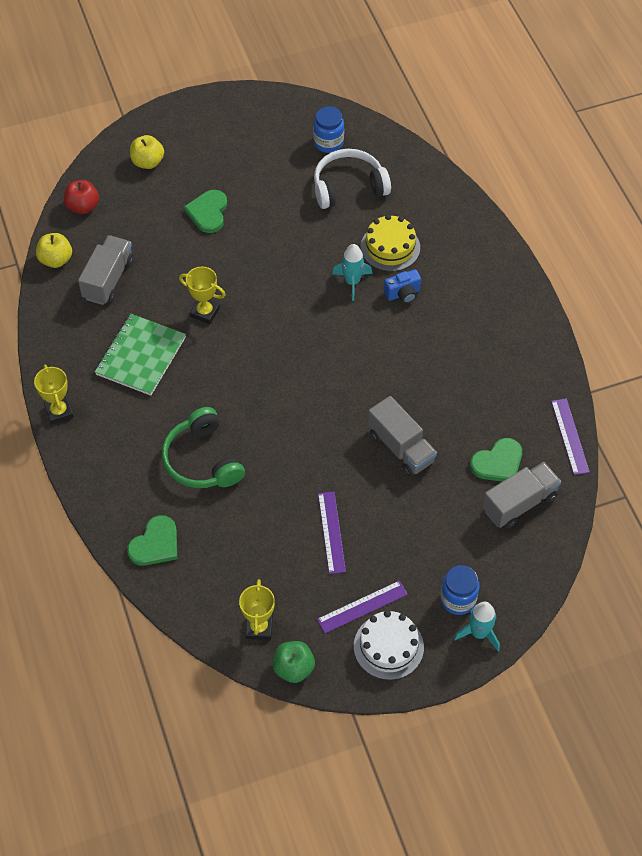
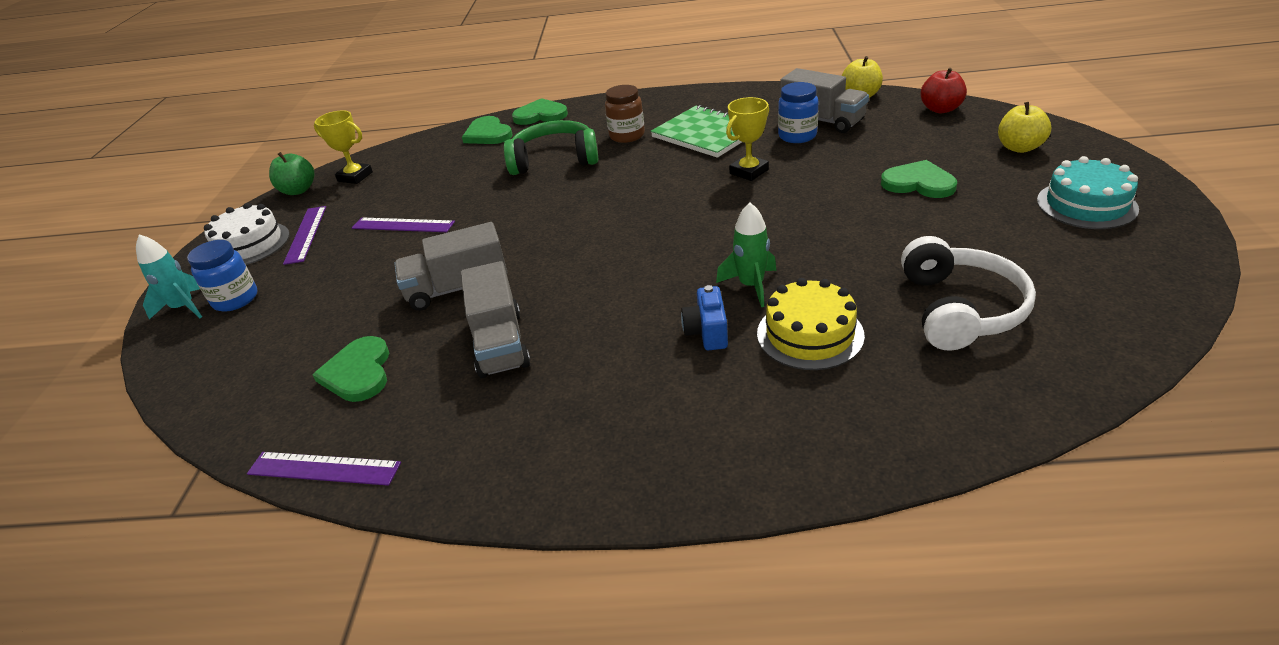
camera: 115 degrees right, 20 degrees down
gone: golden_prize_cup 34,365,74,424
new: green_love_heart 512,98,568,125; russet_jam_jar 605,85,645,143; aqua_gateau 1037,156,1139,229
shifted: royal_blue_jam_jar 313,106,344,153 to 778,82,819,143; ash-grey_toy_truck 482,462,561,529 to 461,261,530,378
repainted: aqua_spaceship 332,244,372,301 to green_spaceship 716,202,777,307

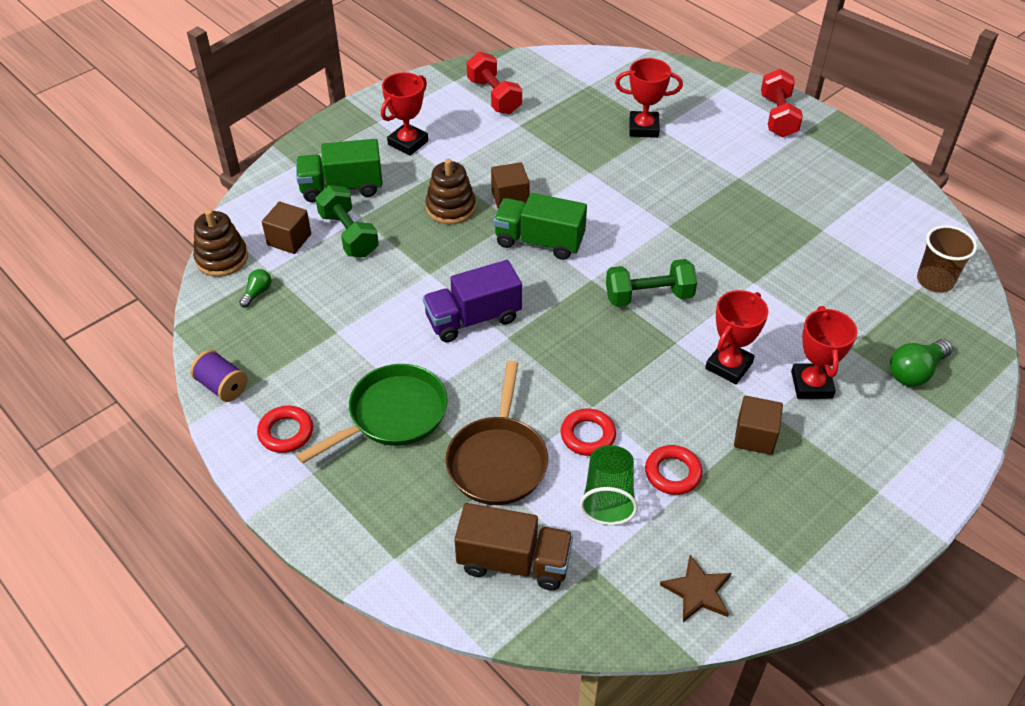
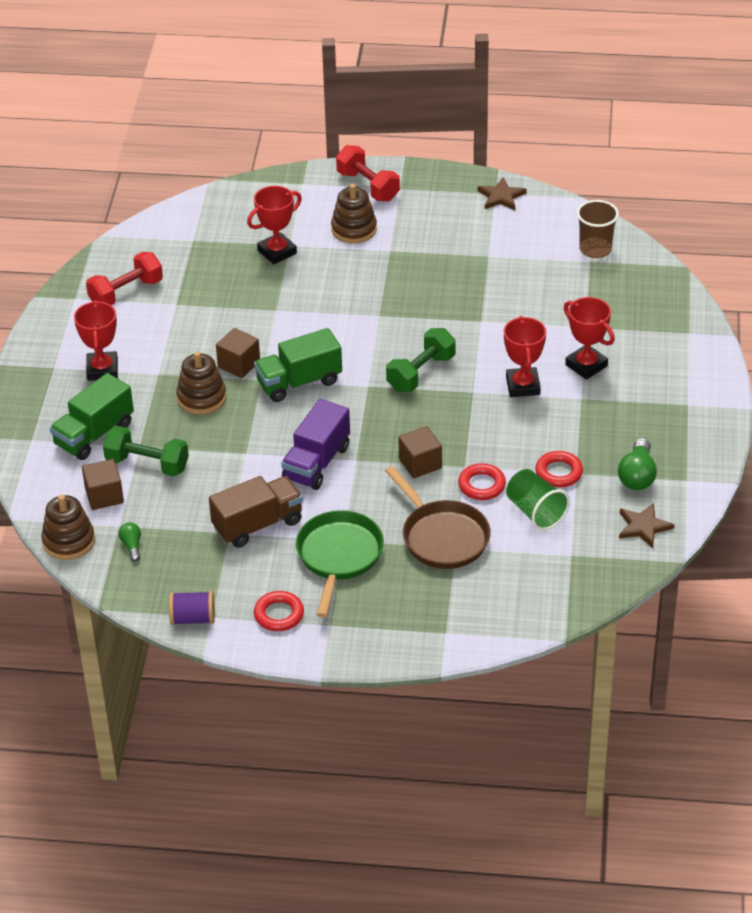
camera: 40 degrees left, 5 degrees down
new: russet_stacking_rings 331,184,377,243; russet_five-pointed_star 477,177,527,210
shifted: russet_toy_truck 454,503,573,590 to 209,476,303,548; russet_cube 734,396,783,455 to 398,426,442,478; green_light_bulb 890,339,953,386 to 618,438,657,490
rotated: crimson_free_weight 467,52,522,114 = 86,252,163,305 60 degrees counterclockwise

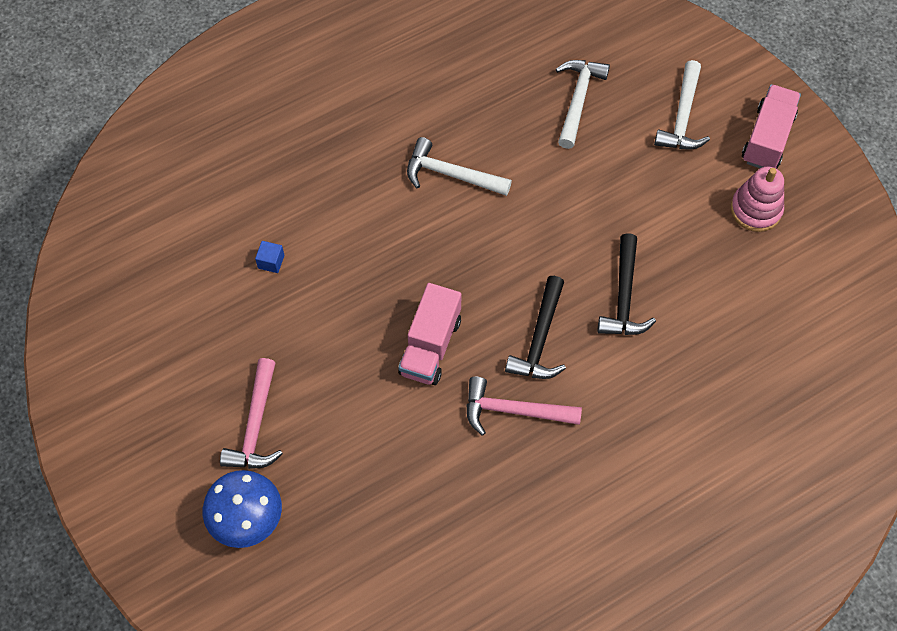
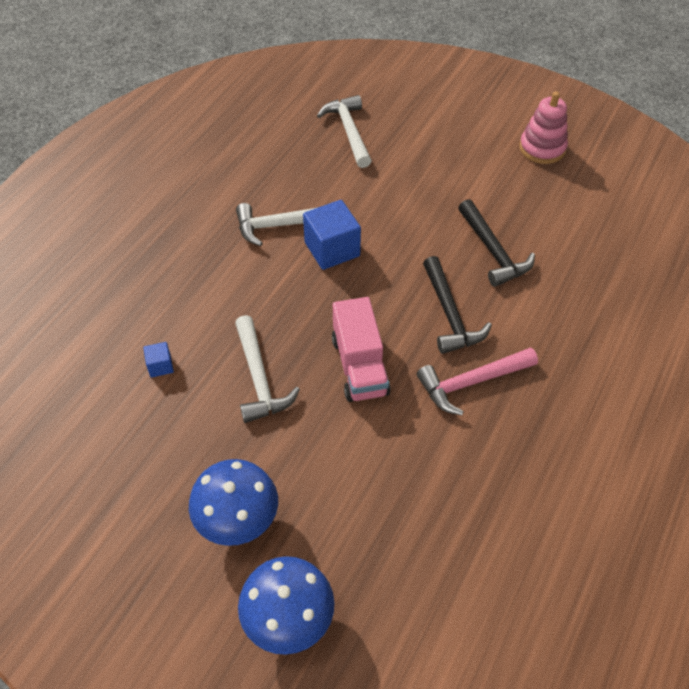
camera: 30 degrees left, 10 degrees down
gone: rose-pink_toy_truck 742,84,801,168
new: royal_blue_cube 303,200,361,270
shifted: snow-white_claw_hammer 654,60,710,150 to 235,315,300,423
swapped: rose-pink_claw_hammer 220,358,283,469 to royal_blue_mushroom 189,459,278,546

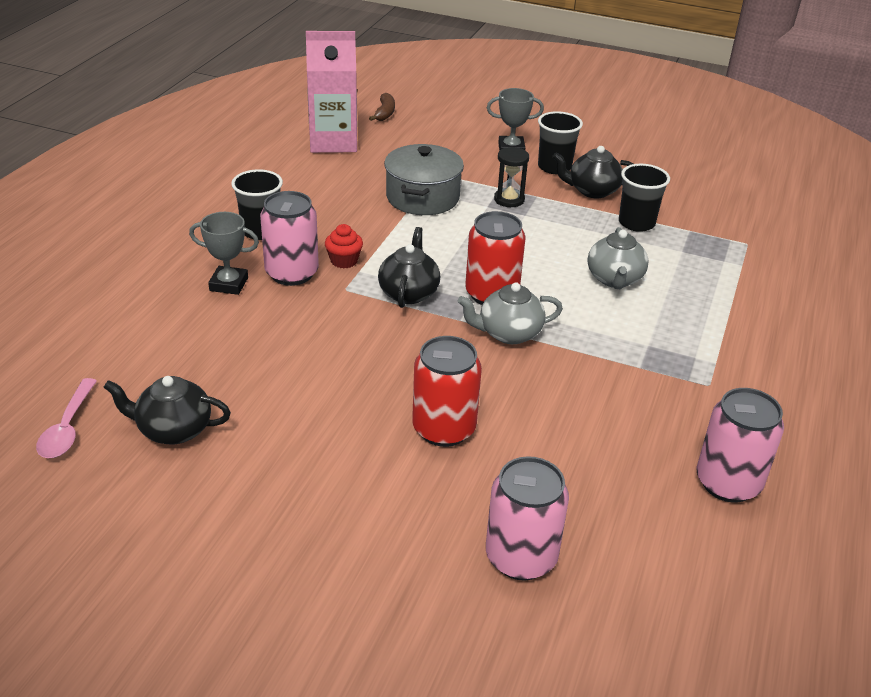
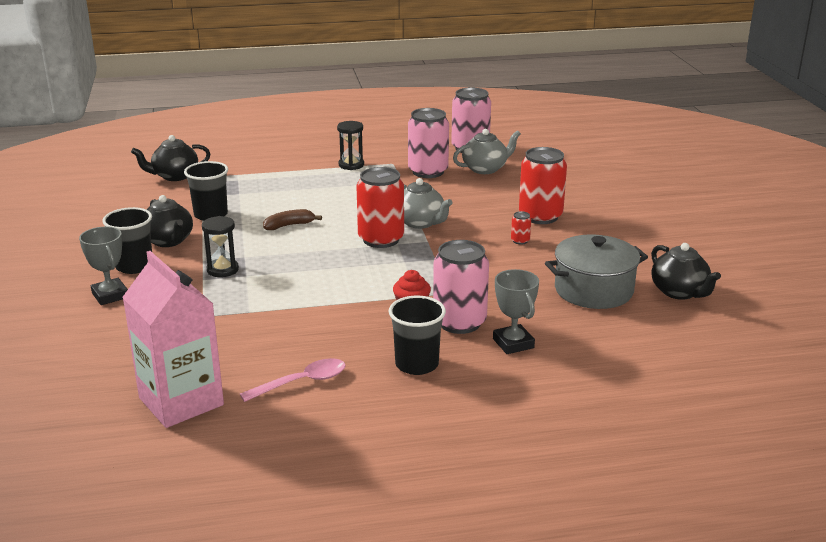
camera: 120 degrees left, 10 degrees down
new: jet-black_hourglass 337,121,364,170; crimson_tin 511,211,531,245
shifted: rose-pink_teaspoon 36,378,97,458 to 240,358,346,402; russet_toy_banana 369,93,395,121 to 263,209,322,230; jet-black_tea_pot 378,227,440,308 to 131,135,210,181; ash-grey_cooking_pot 384,144,464,215 to 545,235,648,309; rose-pink_tin 486,456,569,580 to 408,108,449,178; ash-grey_tea_pot 588,227,648,289 to 453,129,521,174

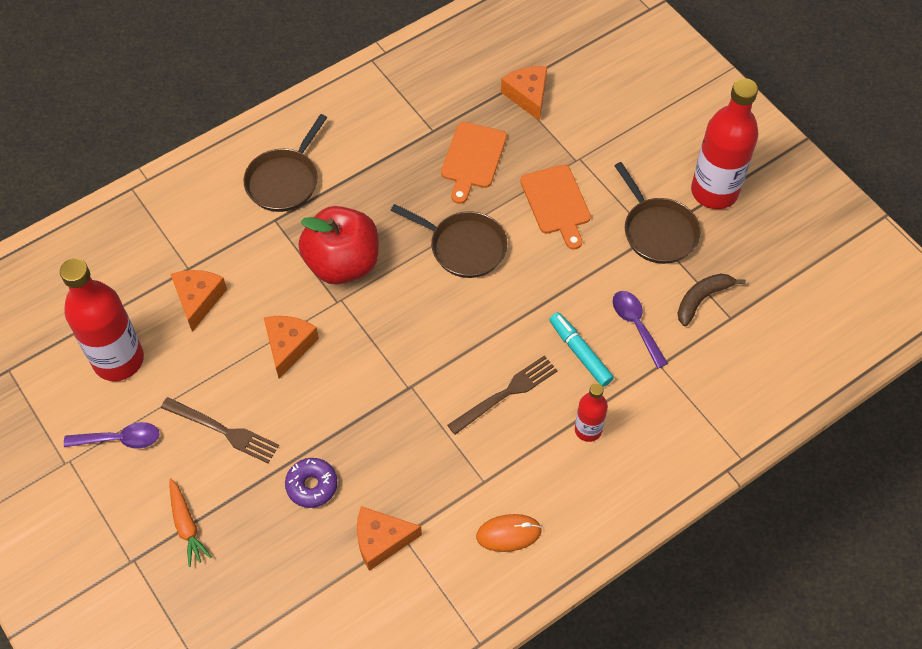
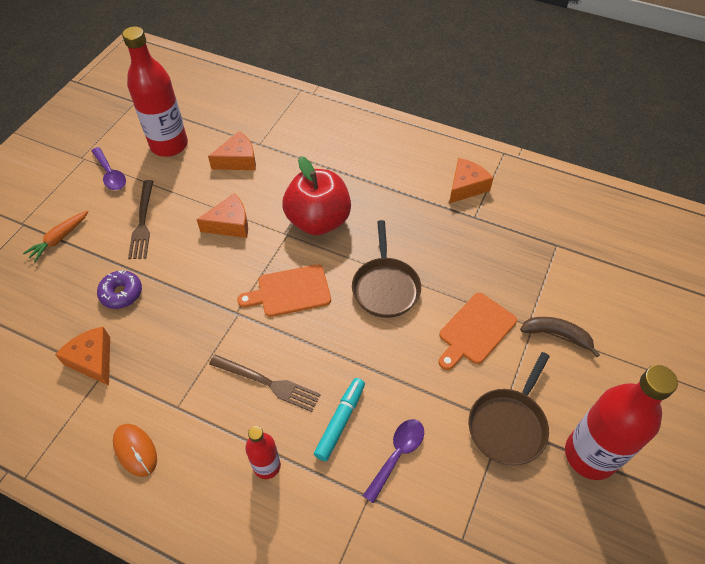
camera: 60 degrees right, 5 degrees down
gone: russet_frying_pan 244,114,327,212
shifted: orange-coloured_bread_board 441,122,507,204 to 237,264,331,317; orange-coloured_cheese_wedge 501,66,547,121 to 449,158,493,204; russet_toy_banana 678,274,746,326 to 520,317,600,358

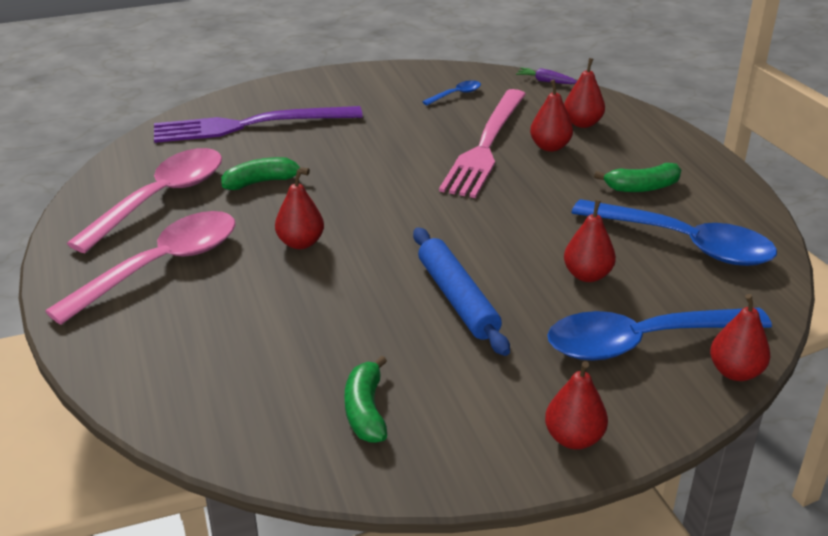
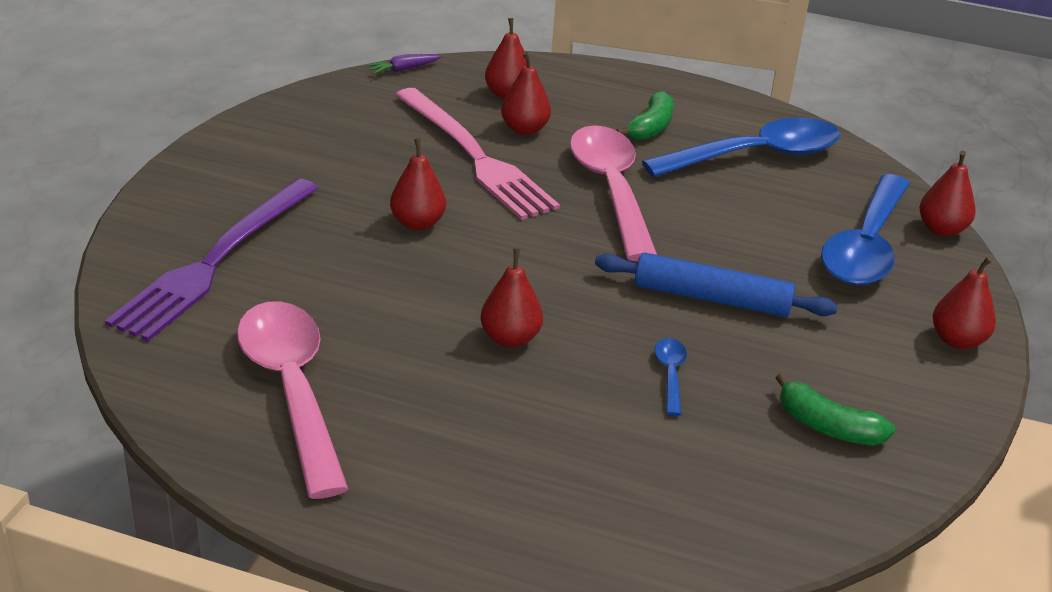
camera: 55 degrees left, 0 degrees up
gone: green_toy_banana 221,157,310,190
shifted: rose-pink_teaspoon 45,211,236,325 to 570,125,657,261; royal_blue_teaspoon 422,80,481,105 to 655,338,687,416; crimson_pear_fruit 564,200,616,282 to 390,138,446,230

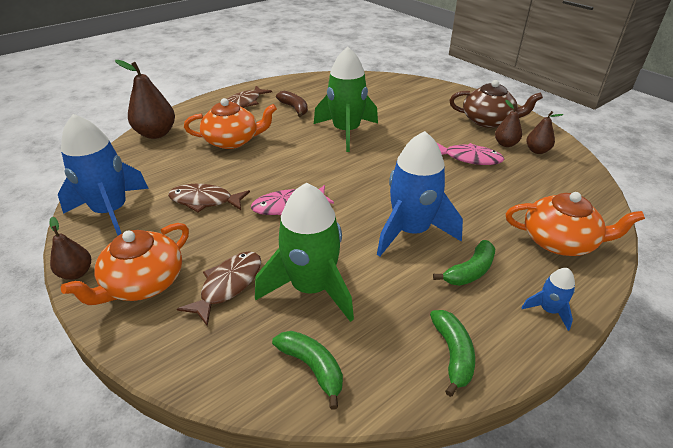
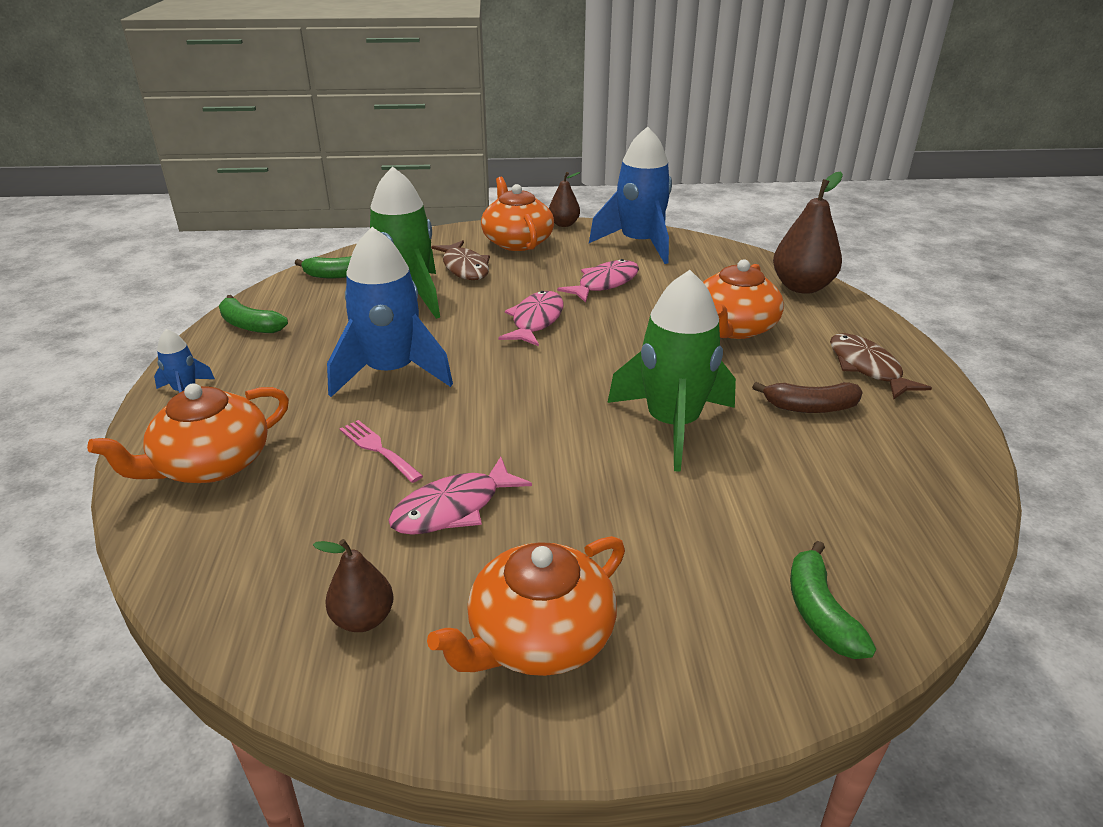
camera: 125 degrees right, 5 degrees down
gone: russet_pear_fruit 495,100,522,147
new: rose-pink_table_fork 340,420,423,483
shifted: green_toy_banana 433,240,495,286 to 790,541,876,659
repainted: russet_fish_figure 168,184,250,212 to rose-pink_fish_figure 557,259,639,303; russet_tea_pot 449,80,543,128 to orange-coloured_tea_pot 427,536,625,676

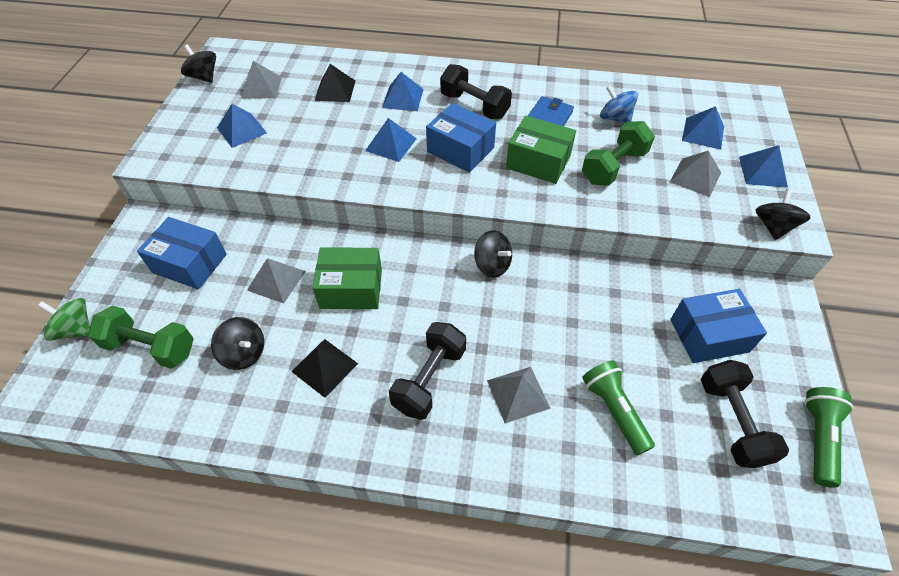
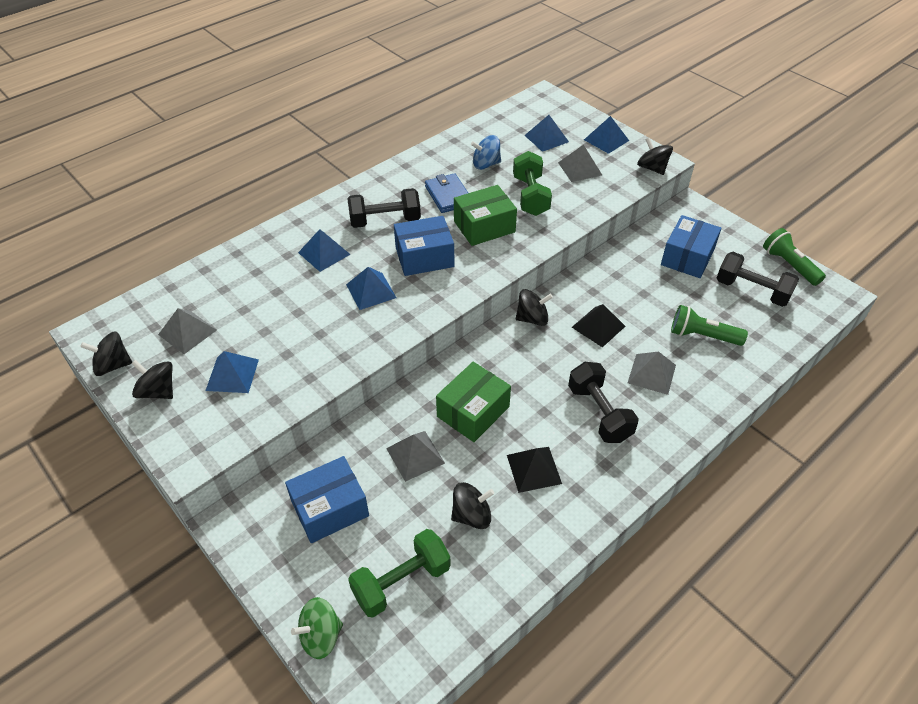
camera: 50 degrees left, 5 degrees down
new: jet-black_toy_top 131,360,173,399
shifted: jet-black_pyramid 315,64,355,102 to 572,304,626,347

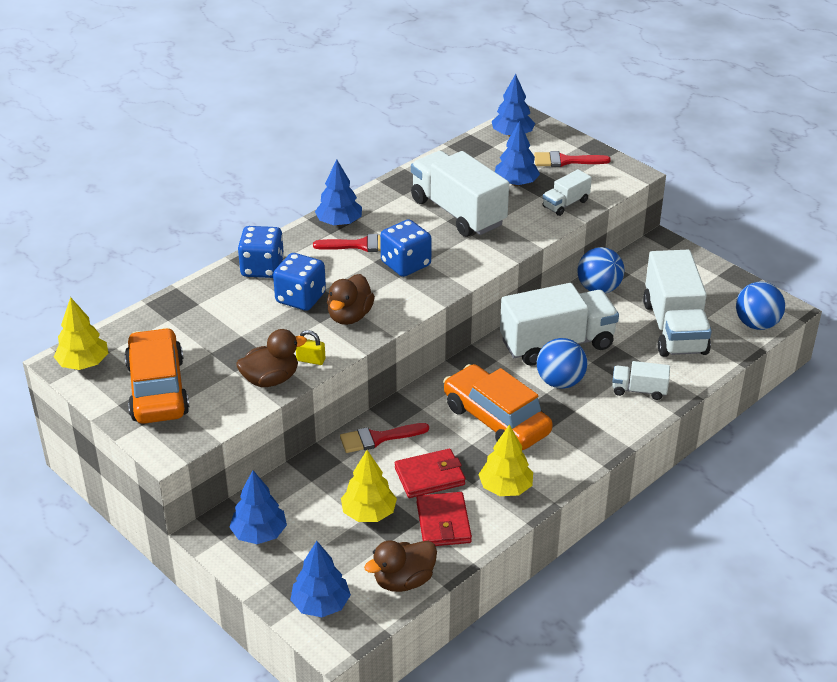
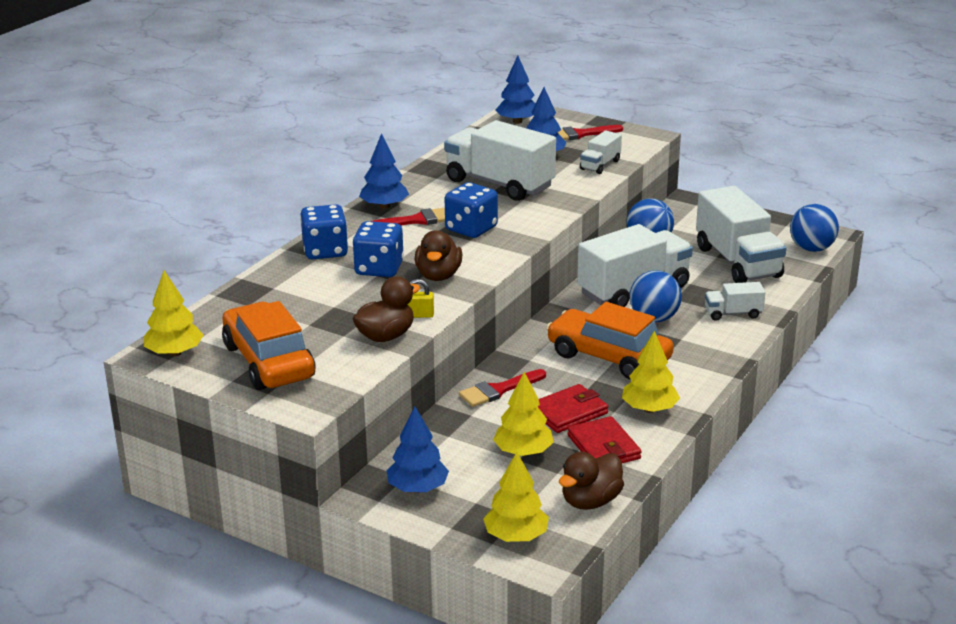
camera: 15 degrees left, 10 degrees down
repainted: royal_blue_toy_tree 290,541,351,617 to golden_toy_tree 483,452,549,542

